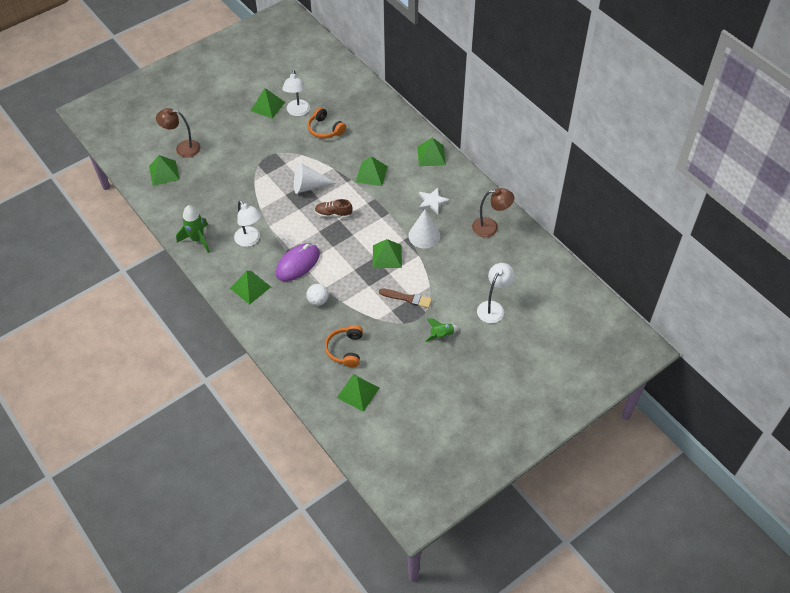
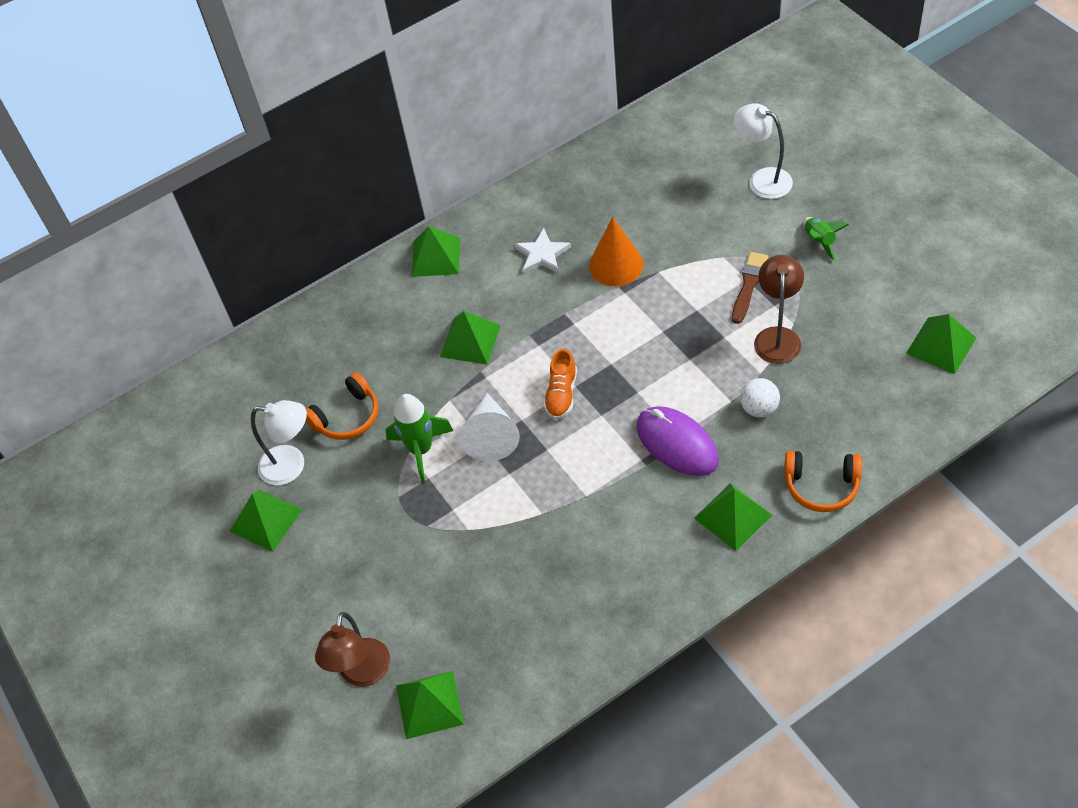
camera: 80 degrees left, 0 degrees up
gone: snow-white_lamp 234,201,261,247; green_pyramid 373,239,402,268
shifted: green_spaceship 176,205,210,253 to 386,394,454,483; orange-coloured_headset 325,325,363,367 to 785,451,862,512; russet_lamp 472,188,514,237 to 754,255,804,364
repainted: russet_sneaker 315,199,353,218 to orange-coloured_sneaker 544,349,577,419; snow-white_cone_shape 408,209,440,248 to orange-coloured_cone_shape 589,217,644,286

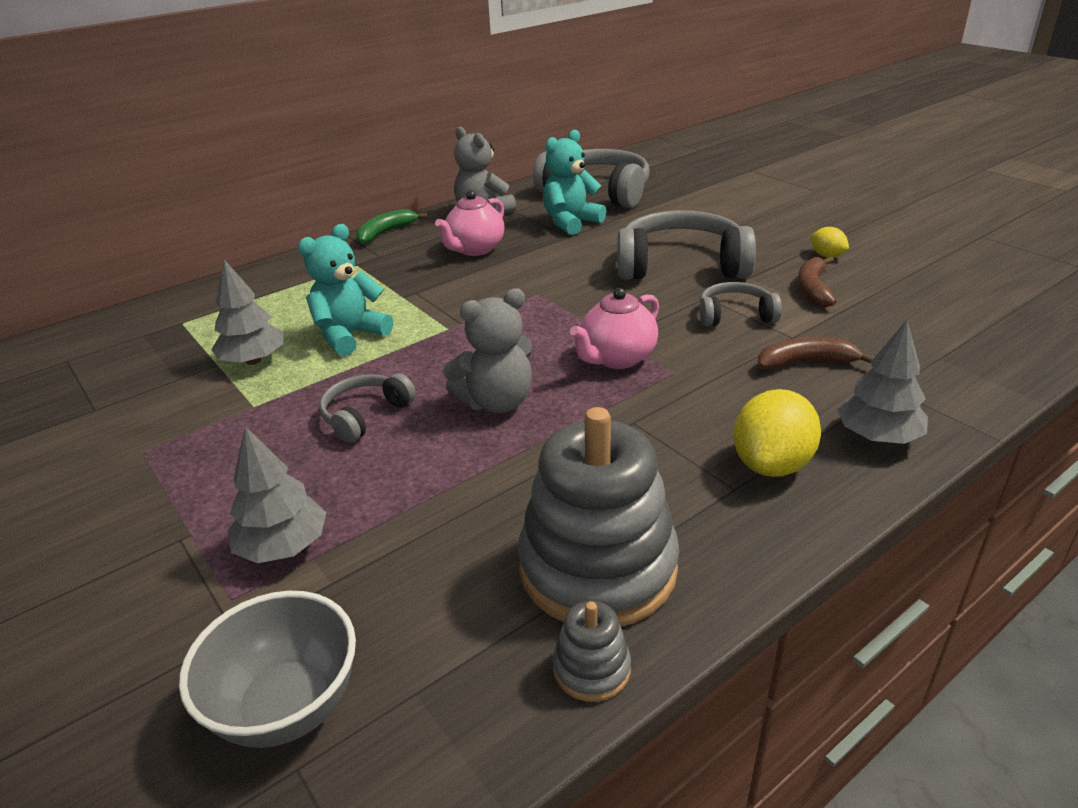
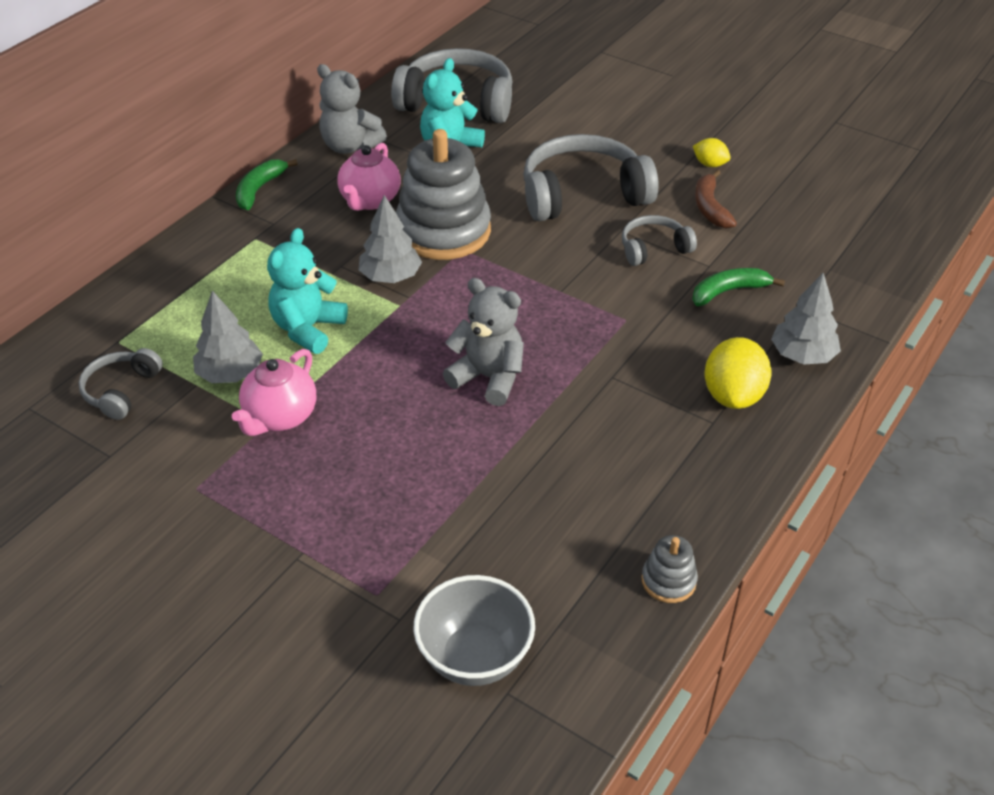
camera: 20 degrees left, 10 degrees up
shifted: ash-grey_toy_tree 228,426,326,563 to 359,195,422,283; ash-grey_headset 319,373,416,443 to 79,348,163,420; ash-grey_stacking_rings 518,407,679,626 to 396,129,491,260; rose-pink_tea_pot 570,288,659,369 to 232,349,316,436
repainted: russet_toy_banana 758,337,875,370 to green_toy_banana 692,268,785,306
rotated: ash-grey_teddy 443,288,532,413 = 443,278,524,406 105 degrees counterclockwise

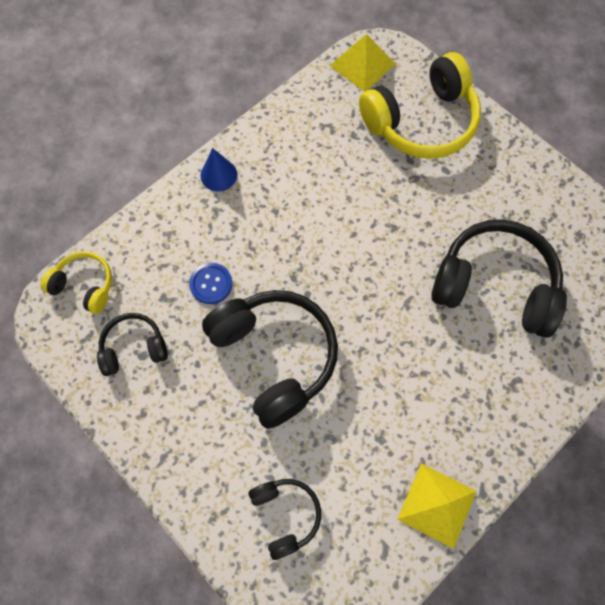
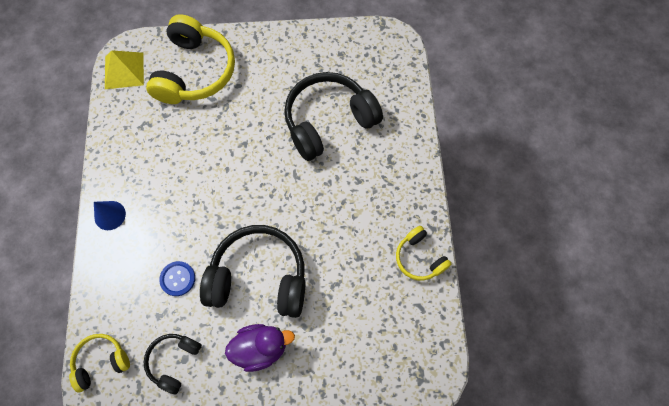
camera: 50 degrees left, 0 degrees up
gone: jet-black_headset 249,479,321,560
new: purple_rubber_duck 225,324,295,372
swapped: golden_pyramid 397,464,477,549 to golden_headset 396,226,451,281

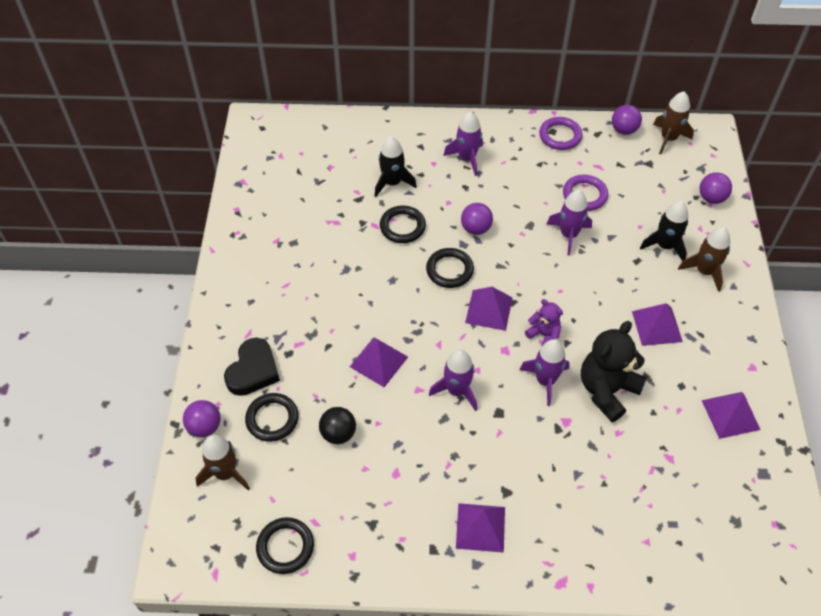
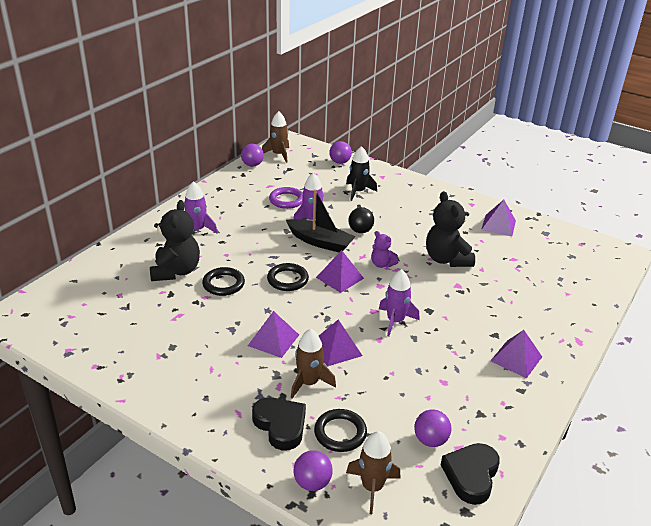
camera: 60 degrees left, 20 degrees down
gone: purple_spaceship 519,339,570,406; purple_hoop 539,117,582,150
new: jet-black_toy_boat 286,189,356,252
shifted: jet-black_sphere 319,407,356,444 to 348,207,374,233; purple_sphere 461,203,493,235 to 414,409,451,447; purple_pyramid 632,303,683,346 to 248,311,299,358; russet_spaceship 678,227,730,292 to 291,329,336,399
swapped: jet-black_hoop 256,517,314,574 to jet-black_love_heart 441,443,500,505; jet-black_spaceship 375,136,417,197 to jet-black_teddy 150,200,200,281
rotated: purple_teddy 525,299,563,345 = 371,231,398,268 120 degrees counterclockwise

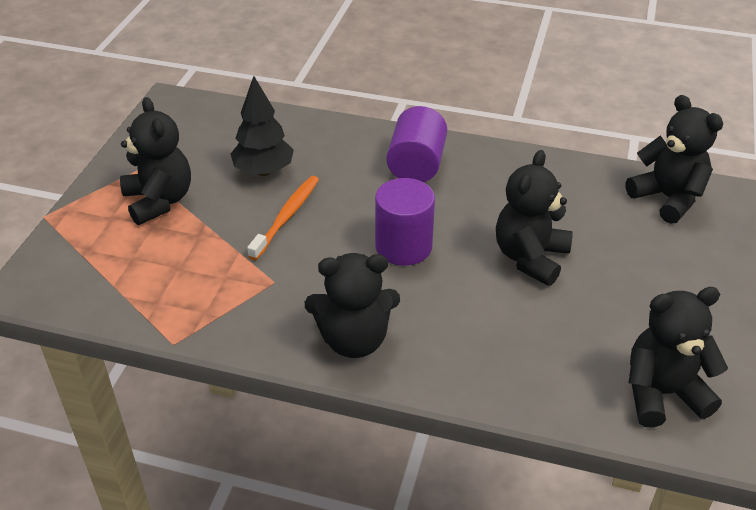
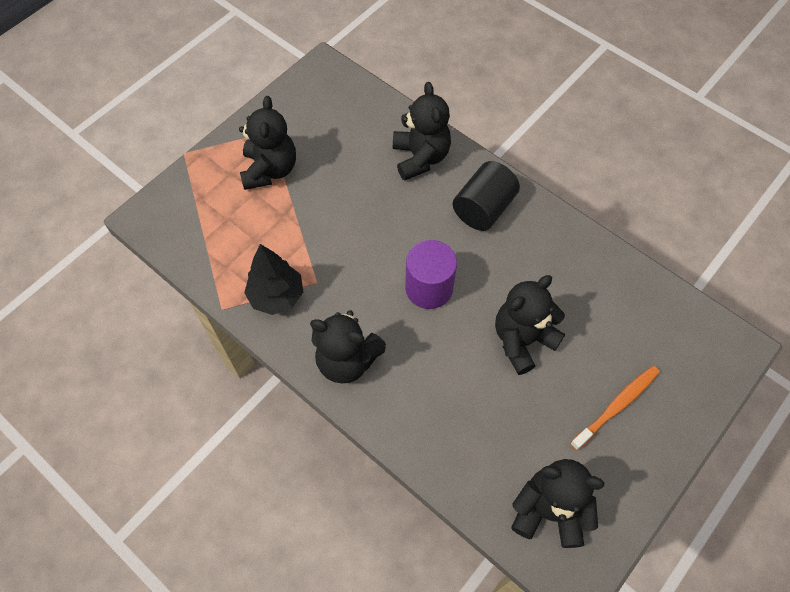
camera: 25 degrees right, 20 degrees up
shifted: jet-black_toy_tree 230,76,294,176 to 244,244,303,315; orange-coloured_toothbrush 247,176,319,260 to 570,366,660,450; jet-black_teddy 626,95,723,224 to 393,82,451,181
repainted: purple_solid_cylinder 386,106,447,182 to jet-black_solid_cylinder 453,161,520,231

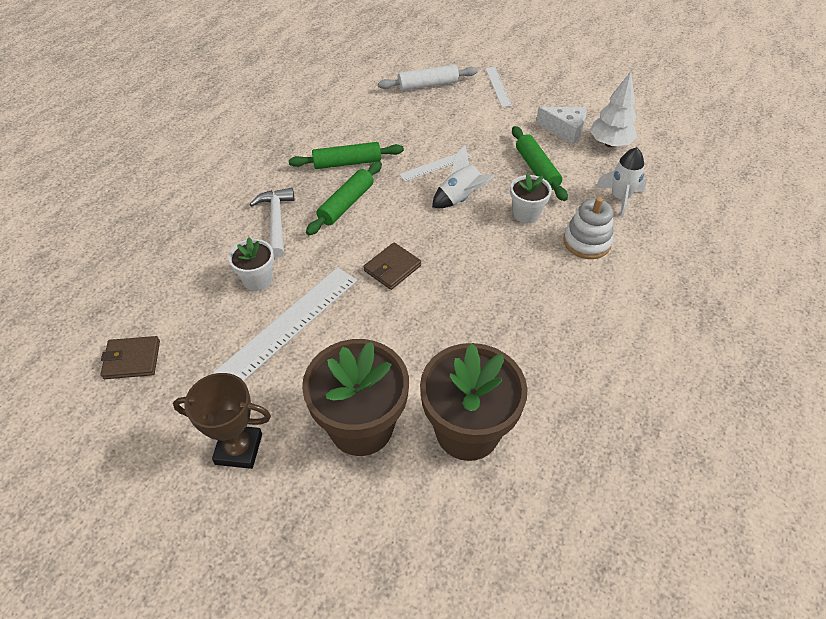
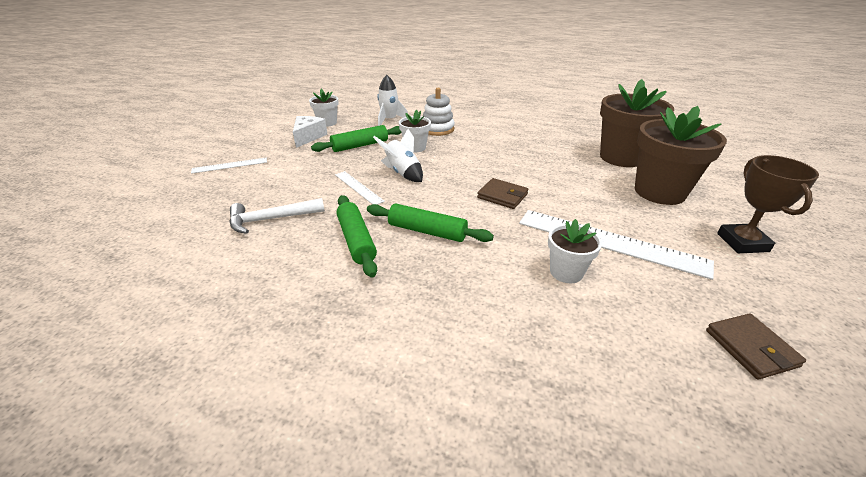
camera: 100 degrees left, 15 degrees down
gone: snow-white_rolling_pin 378,65,478,91
shifted: snow-white_claw_hammer 250,188,294,258 to 229,198,325,234
swapped: snow-white_toy_tree 590,71,637,147 to snow-white_flower_pot 309,89,339,127

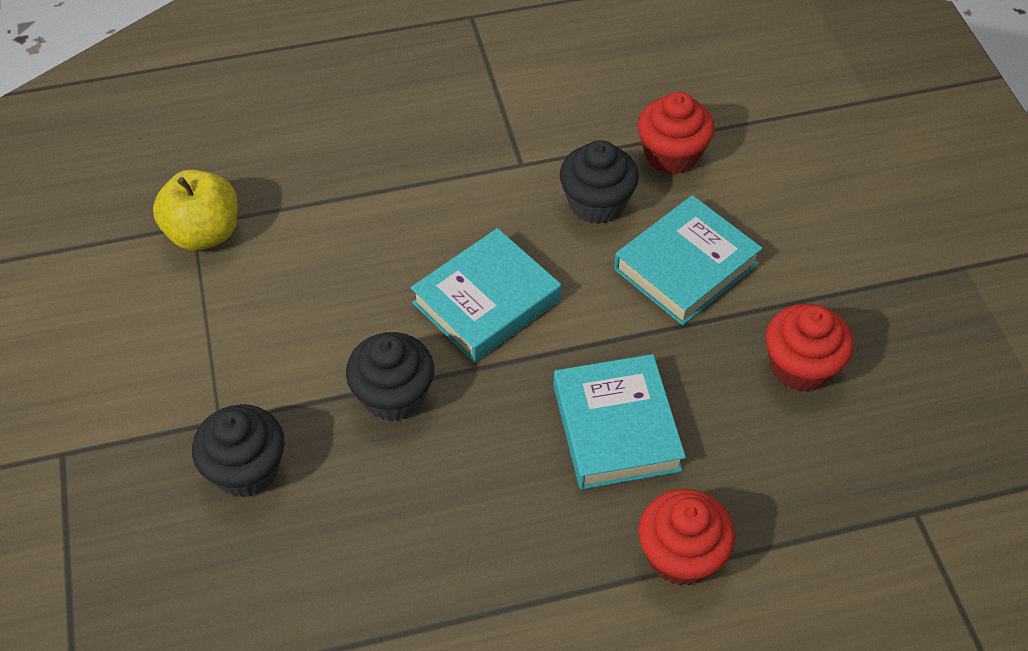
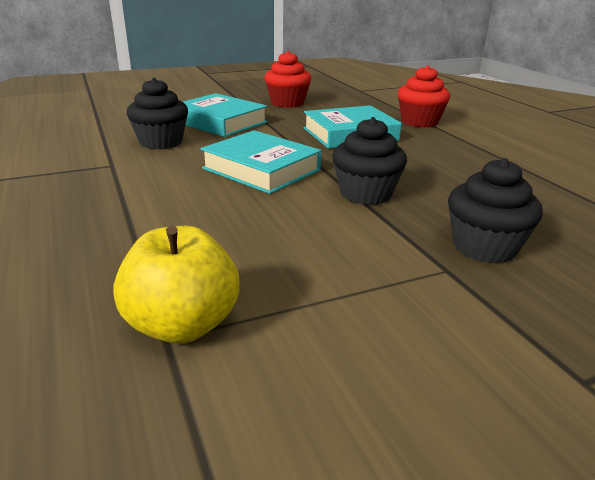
camera: 100 degrees left, 25 degrees down
gone: crimson_cupcake 638,92,715,175

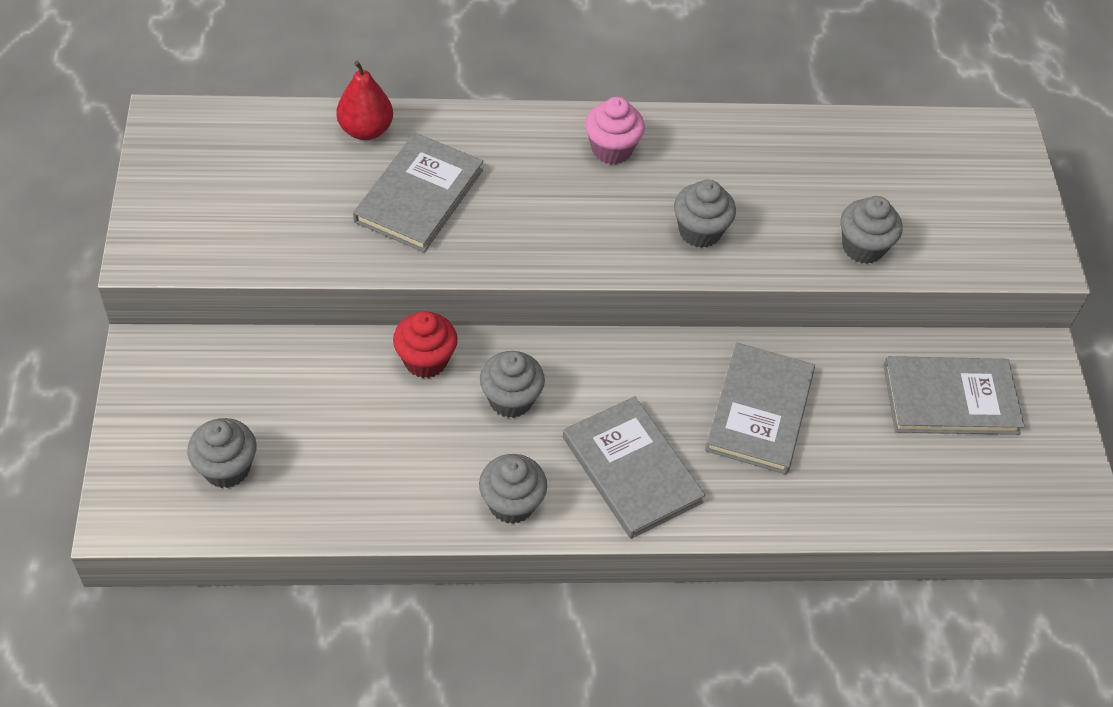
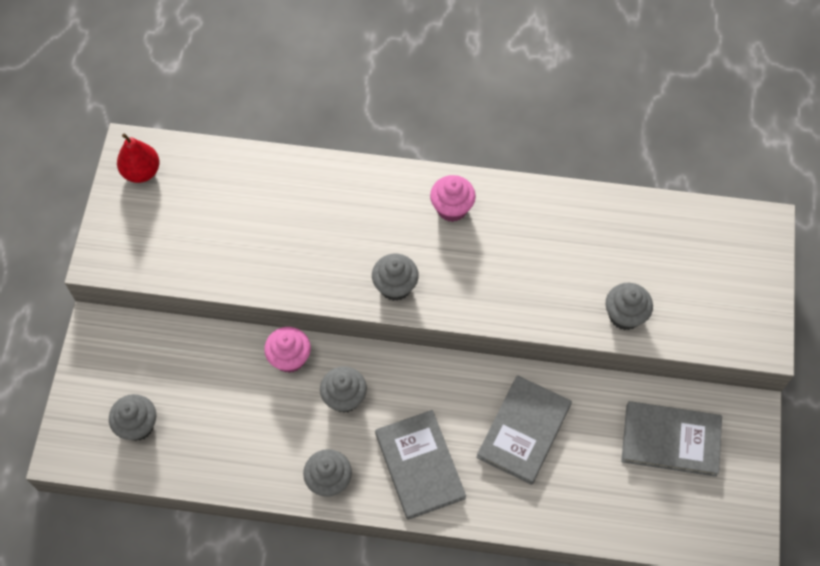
camera: 15 degrees right, 10 degrees up
gone: ash-grey_hardcover 353,133,483,252
shifted: crimson_pear_fruit 336,60,393,140 to 117,133,160,183; ash-grey_cupcake 674,179,736,248 to 372,254,419,301
repainted: crimson_cupcake 393,311,457,378 to rose-pink_cupcake 264,327,311,373

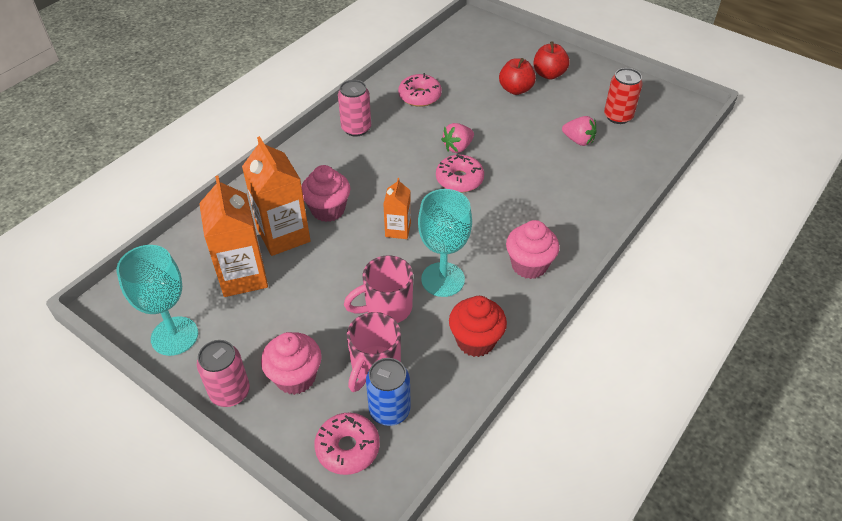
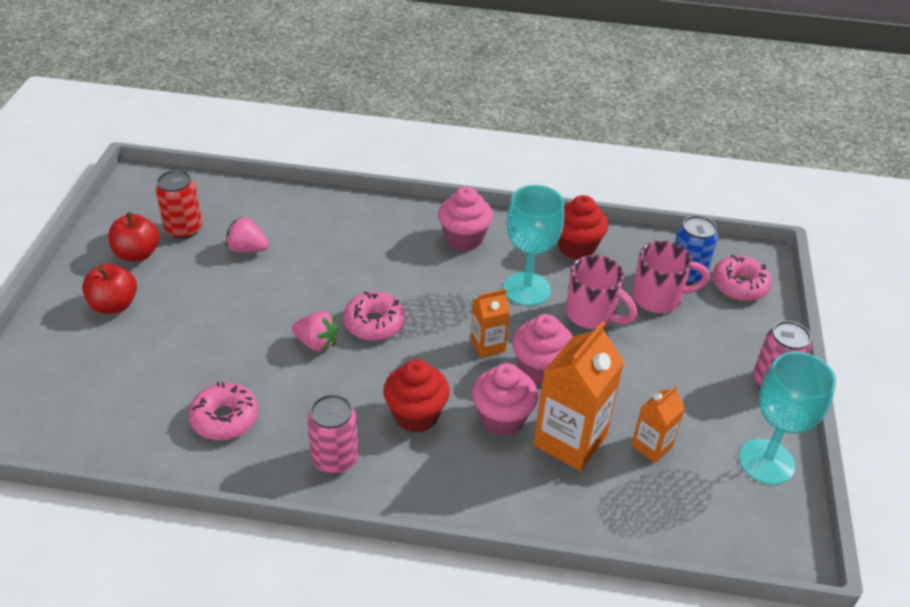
camera: 120 degrees left, 5 degrees down
new: crimson_cupcake 383,360,450,433
shifted: rose-pink_cupcake 261,332,322,395 to 512,314,573,385; crimson_toy_apple 499,58,536,95 to 108,212,159,261
rotated: rose-pink_berry 562,116,597,146 = 225,217,269,253 75 degrees counterclockwise
scaled: orange-coloured_milk_carton 199,176,268,297 = 631,386,685,463 x0.55

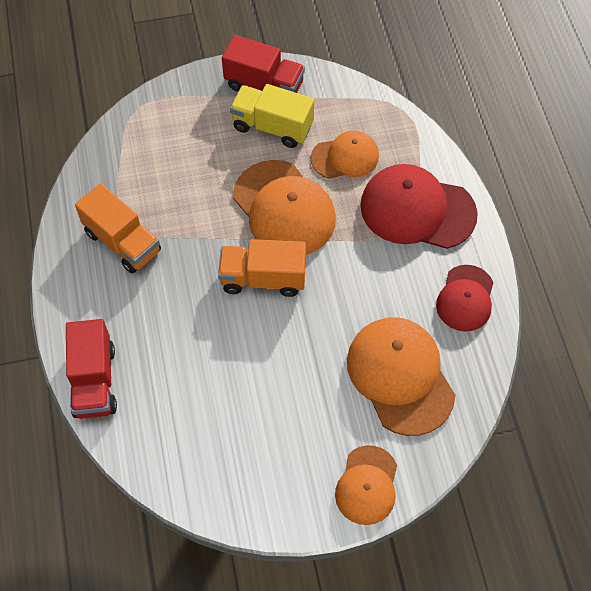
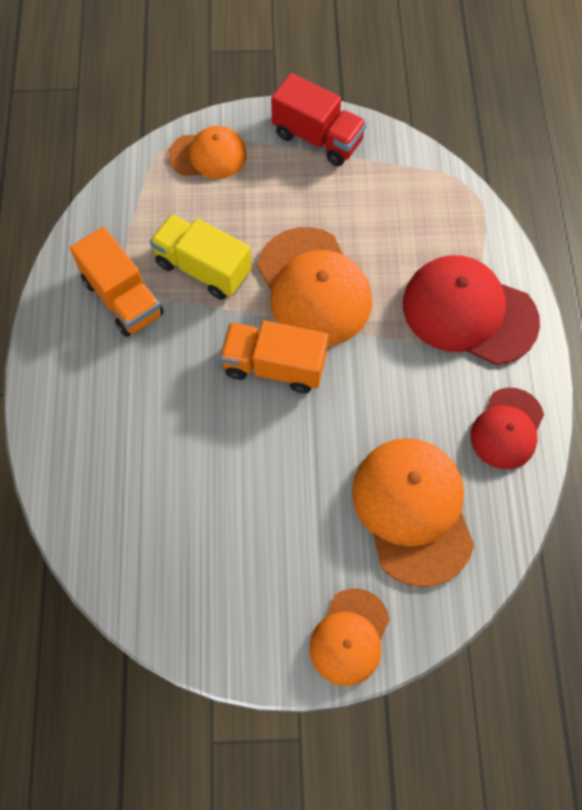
camera: 10 degrees right, 5 degrees up
gone: crimson_toy_truck 66,319,117,419
shifted: golden_toy_truck 230,84,314,148 to 150,214,252,300; orange-coloured_cap 311,131,379,179 to 169,126,247,179

